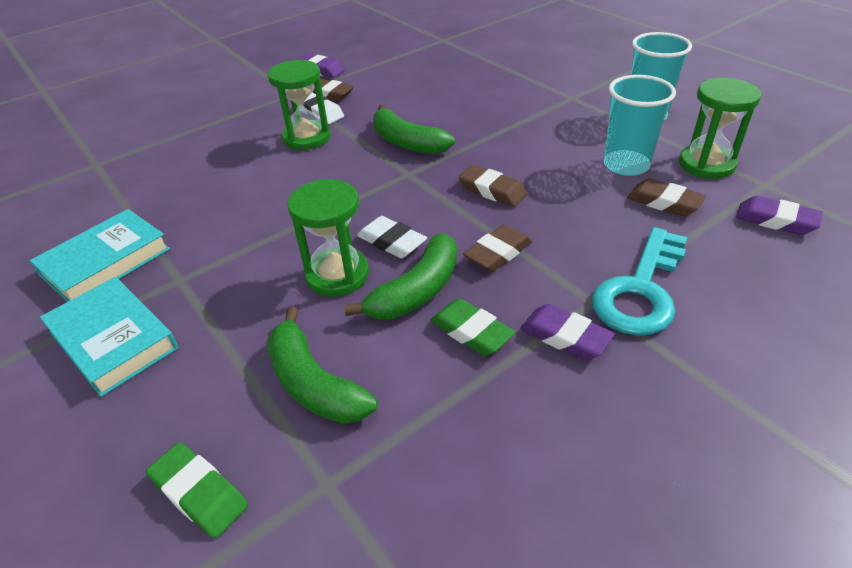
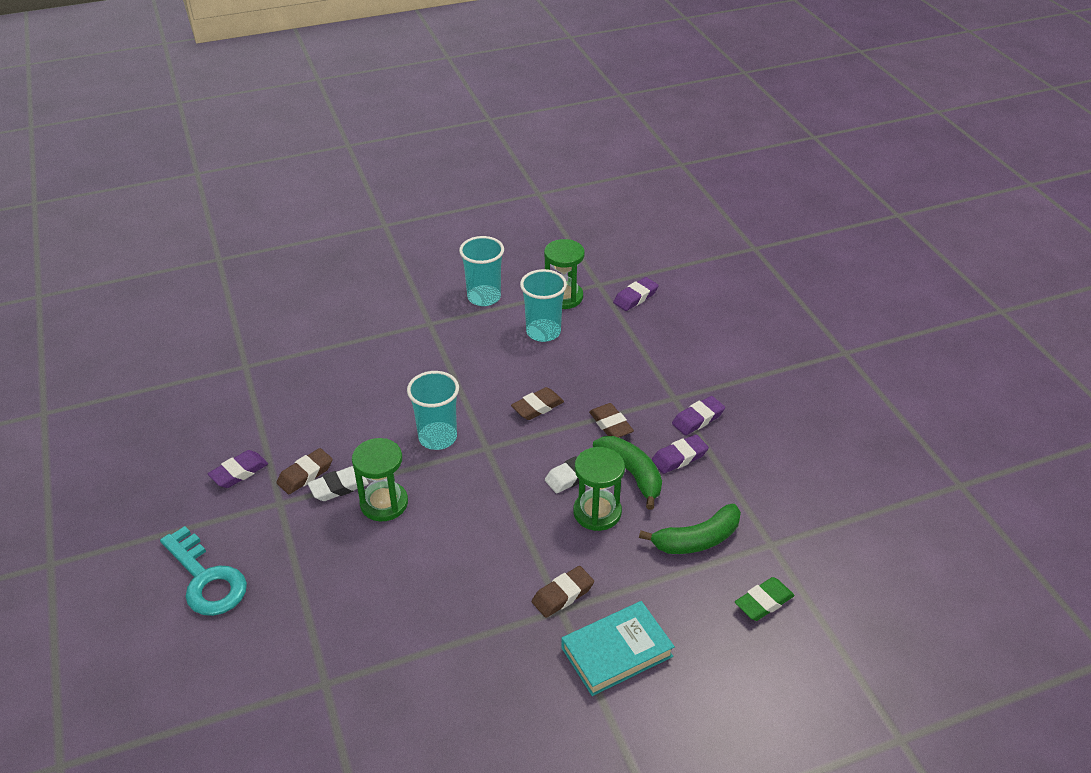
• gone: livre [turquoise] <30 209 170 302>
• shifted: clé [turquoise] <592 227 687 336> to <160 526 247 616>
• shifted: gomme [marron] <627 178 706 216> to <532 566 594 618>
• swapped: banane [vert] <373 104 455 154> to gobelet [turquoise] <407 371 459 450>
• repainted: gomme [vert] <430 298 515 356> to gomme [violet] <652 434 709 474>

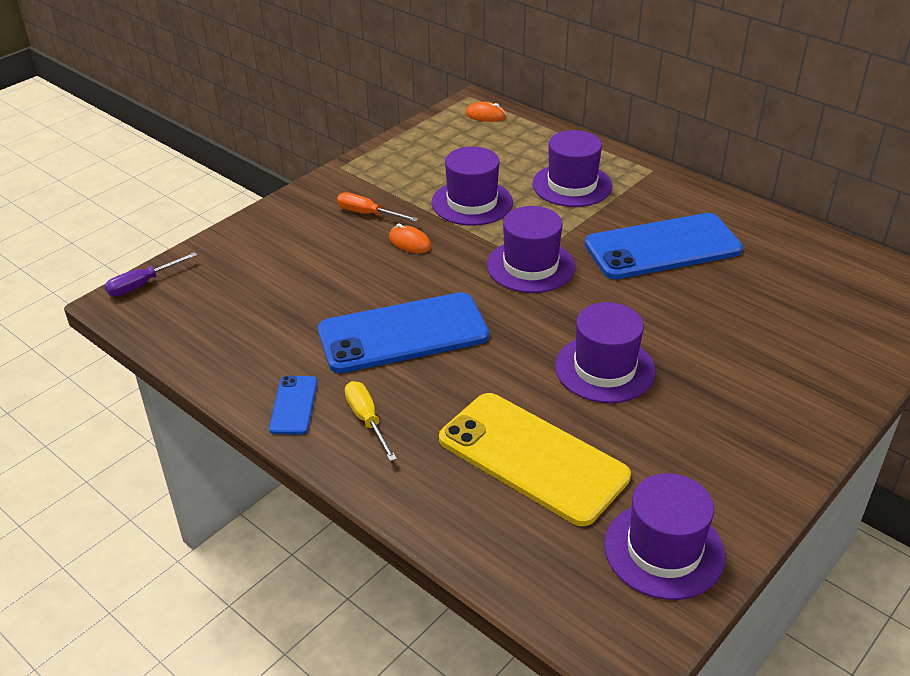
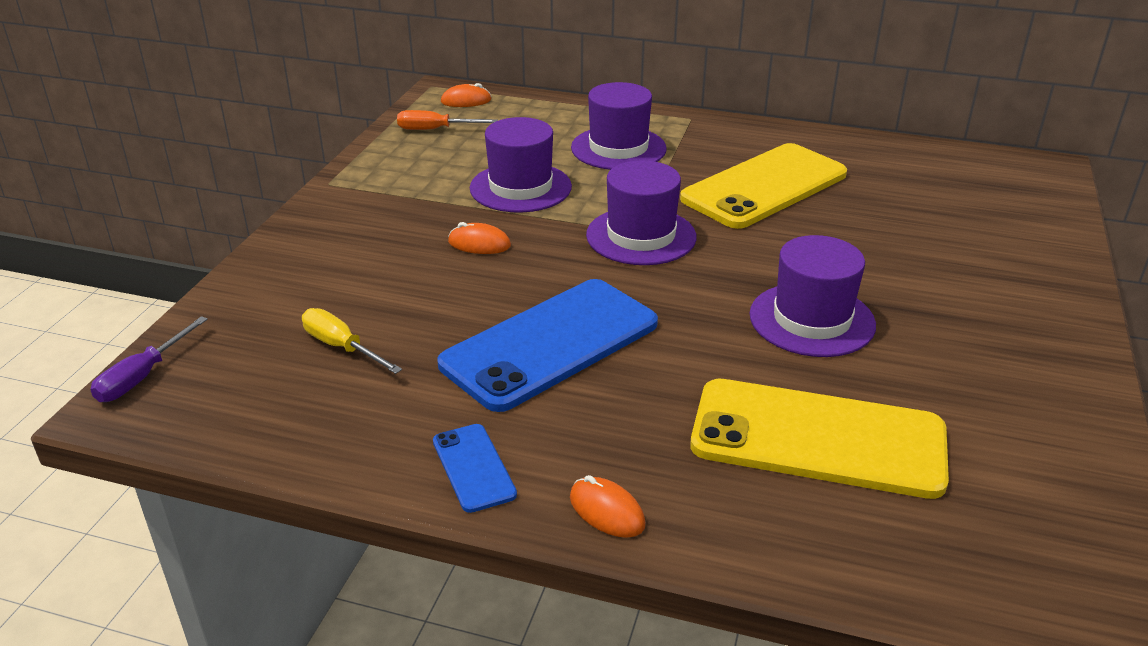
• gone: chapeau [violet] <604 473 725 600>
• new: souris [orange] <570 475 646 538>
• shifted: tournevis [orange] <337 193 419 222> to <397 110 498 130>
• shifted: tournevis [jaune] <345 381 397 461> to <302 308 402 374>
• repainted: téléphone [bleu] <585 213 743 279> to téléphone [jaune] <680 143 847 229>

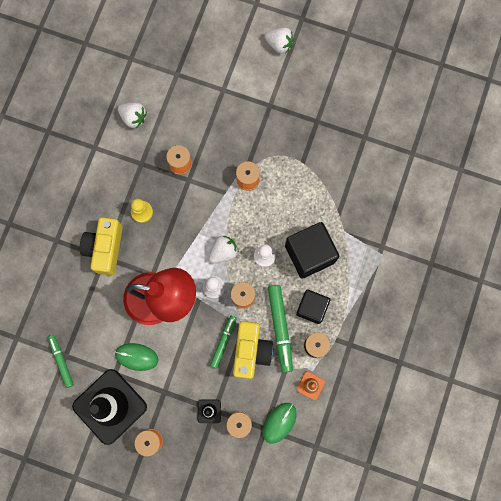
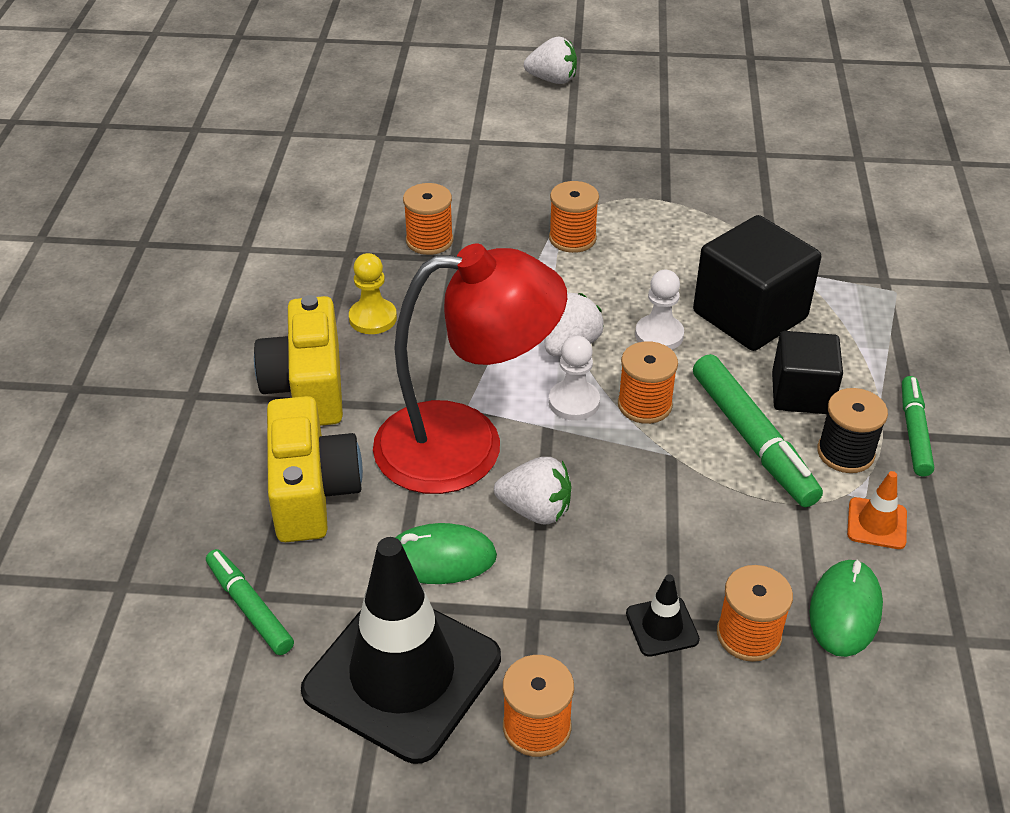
• shifted: fraise [blanc] <118 102 147 128> to <494 457 572 524>
• shifted: feutre [vert] <210 316 237 369> to <902 376 934 476>
• shifted: appareil photo [jaune] <233 321 273 379> to <267 396 363 542>

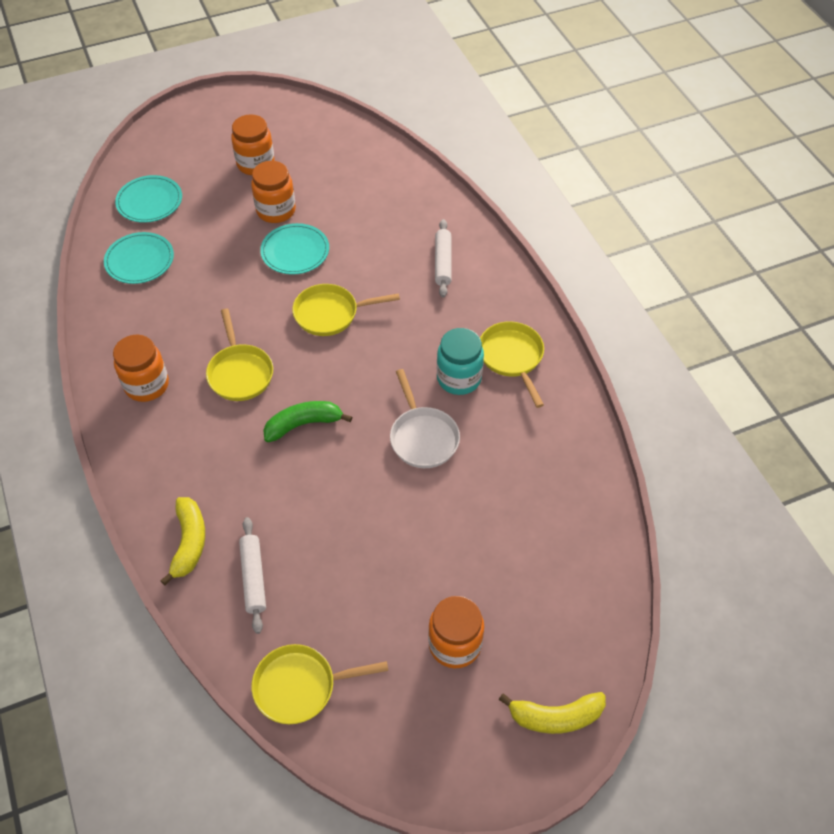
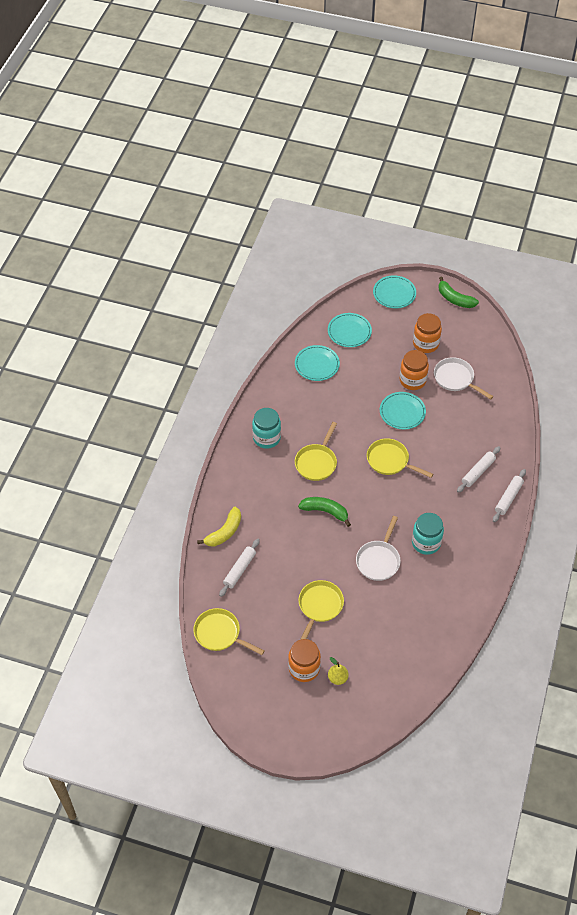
• gone: banane [jaune] <499 692 606 734>
• new: poire [jaune] <328 657 349 685>
• new: assiette [turquoise] <373 275 416 309>
• new: poêle [blanc] <434 357 494 400>
• new: banane [vert] <439 277 479 308>
• new: rouleau à pâtisserie [blanc] <493 469 526 522>
• shifted: poêle [jaune] <480 321 544 408> to <298 580 344 640>
• repainted: bocal [orange] <113 335 169 402> to bocal [turquoise] <252 408 281 449>

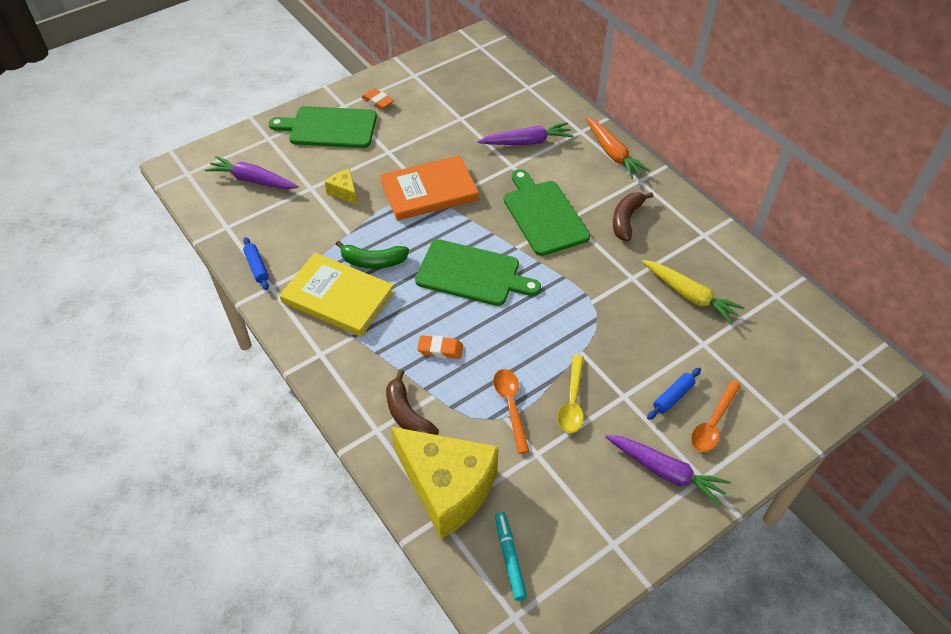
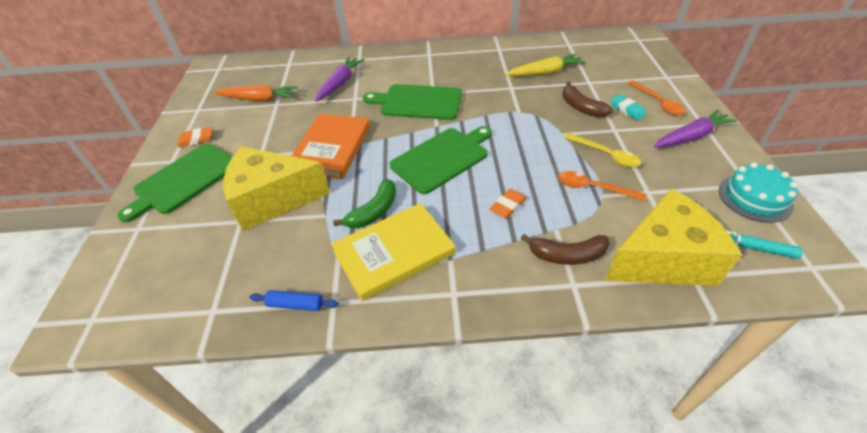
• gone: carotte [violet] <205 156 299 189>
• new: gâteau [turquoise] <719 162 798 223>
• shifted: carotte [orange] <586 117 650 179> to <213 85 298 101>
• shifted: banane [marron] <613 192 653 241> to <562 81 613 118>
• swapped: rouleau à pâtisserie [bleu] <647 368 701 420> to gomme [turquoise] <611 94 646 120>
• scaled: fromage [jaune] <325 169 357 205> = <223 146 330 231> x2.36

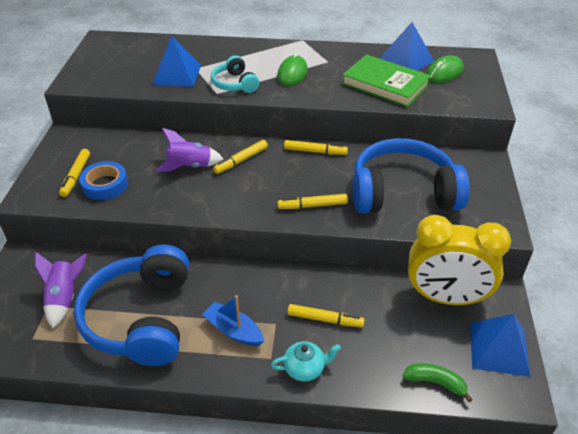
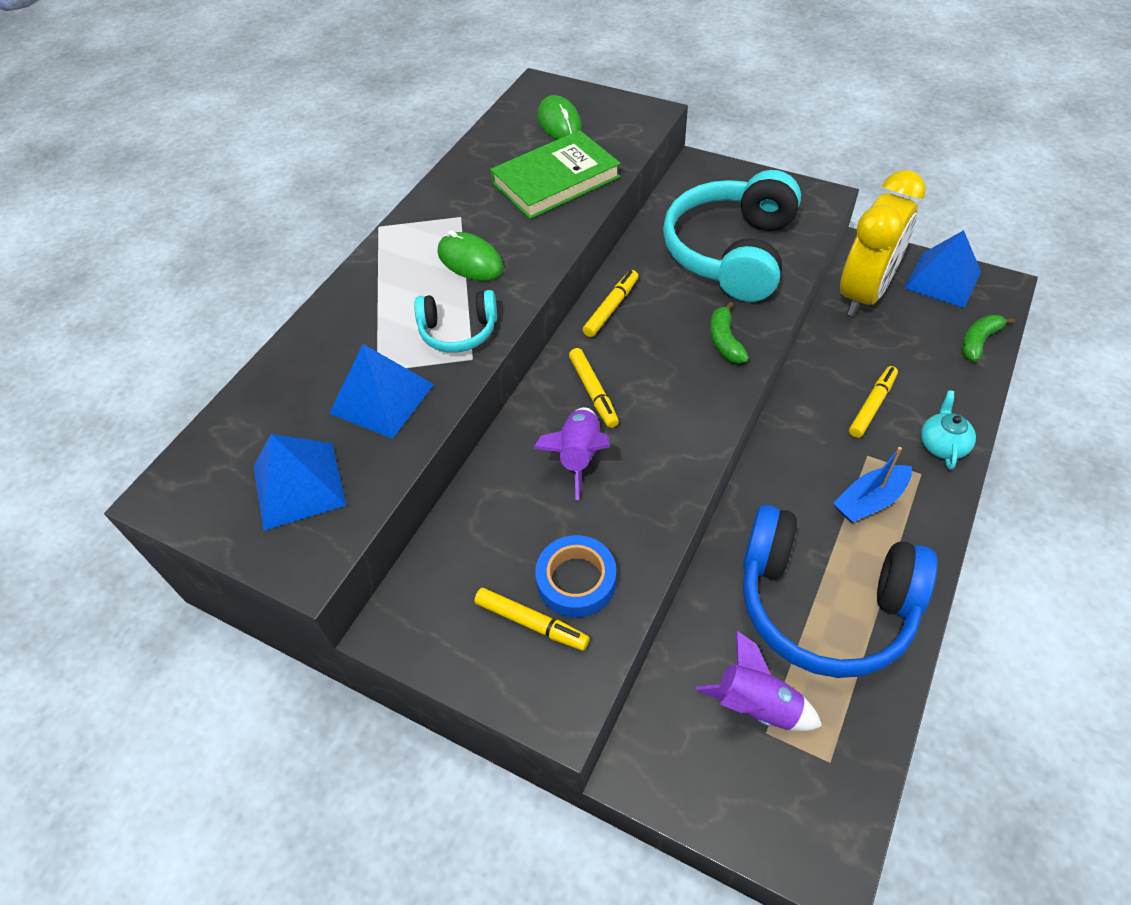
• shifted: pyramide [bleu] <379 22 434 71> to <253 434 346 531>
• swapped: feutre [jaune] <278 194 348 209> to banane [vert] <710 301 749 364>
• repainted: casque audio [bleu] <353 138 470 213> to casque audio [turquoise] <663 170 801 302>

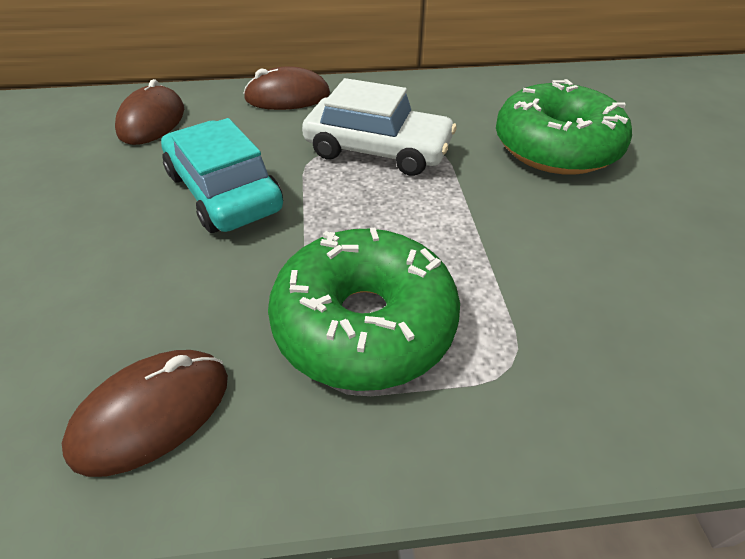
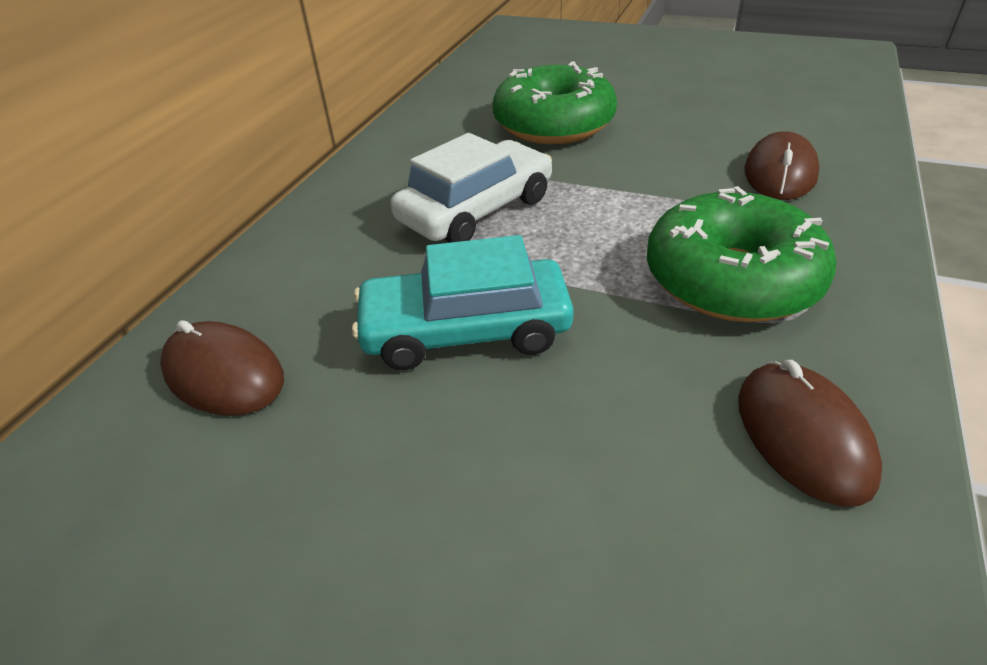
• shifted: souris [marron] <243 66 330 110> to <744 131 820 200>

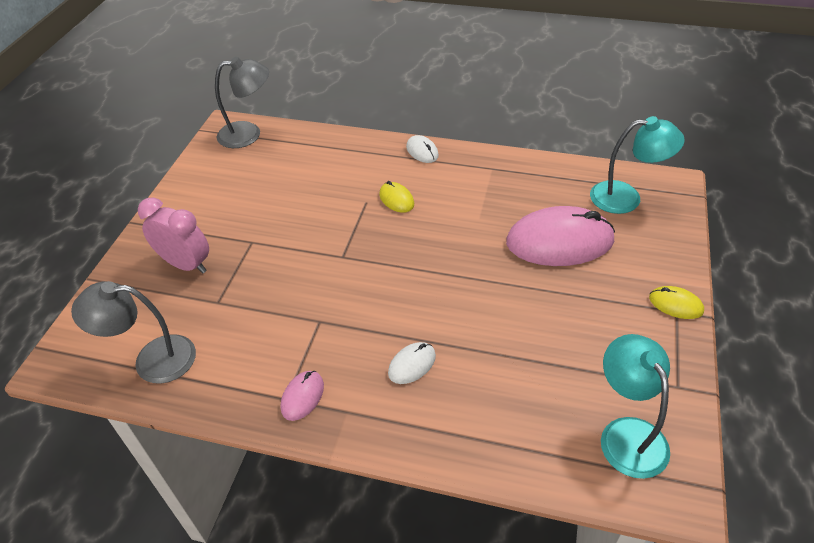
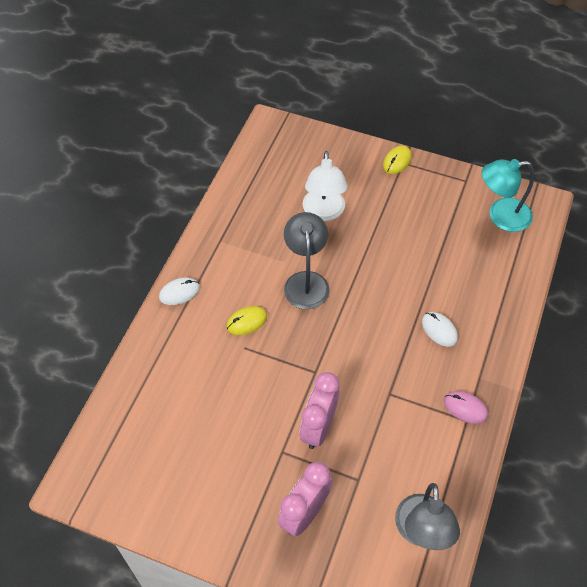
• gone: lampe [turquoise] <590 116 685 214>
• new: réveil [rose] <300 372 340 449>
• shifted: lampe [gris] <215 57 269 148> to <284 212 330 309>
• swapped: souris [rose] <506 206 615 266> to lampe [blanc] <303 151 348 221>

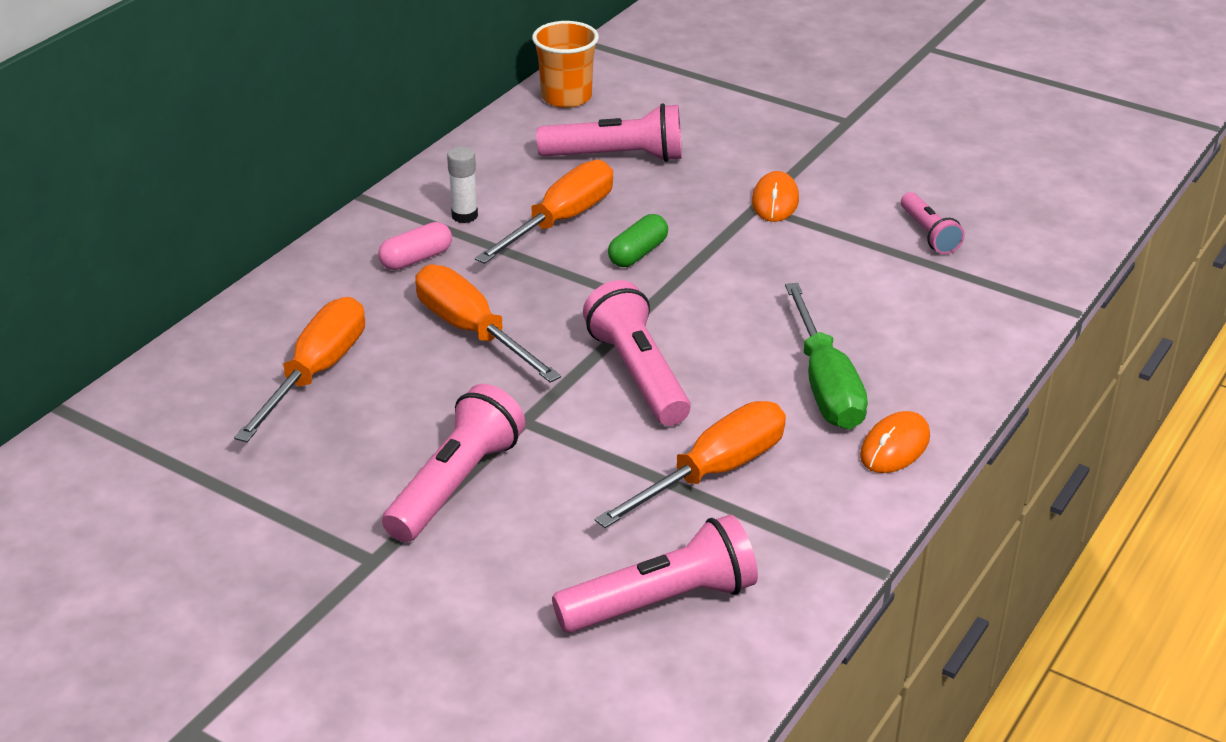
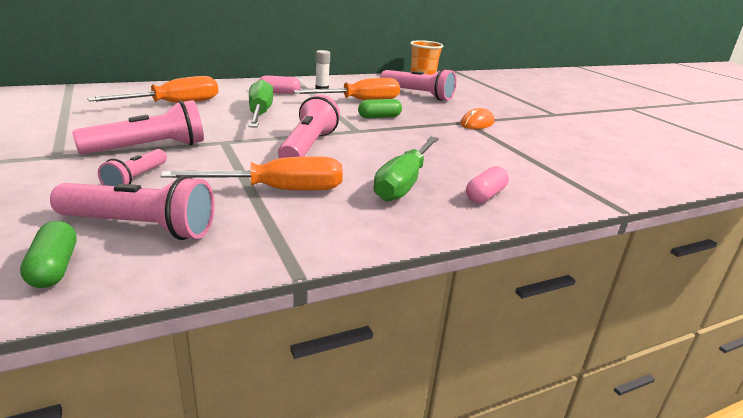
• gone: souris [orange] <860 411 930 473>
• new: gélule [vert] <20 221 77 288>
• new: gélule [rose] <466 166 509 203>
• shifted: lampe de poche [rose] <901 192 965 254> to <98 149 167 186>
• repainted: tournevis [orange] <415 264 561 383> to tournevis [vert] <249 80 273 128>

